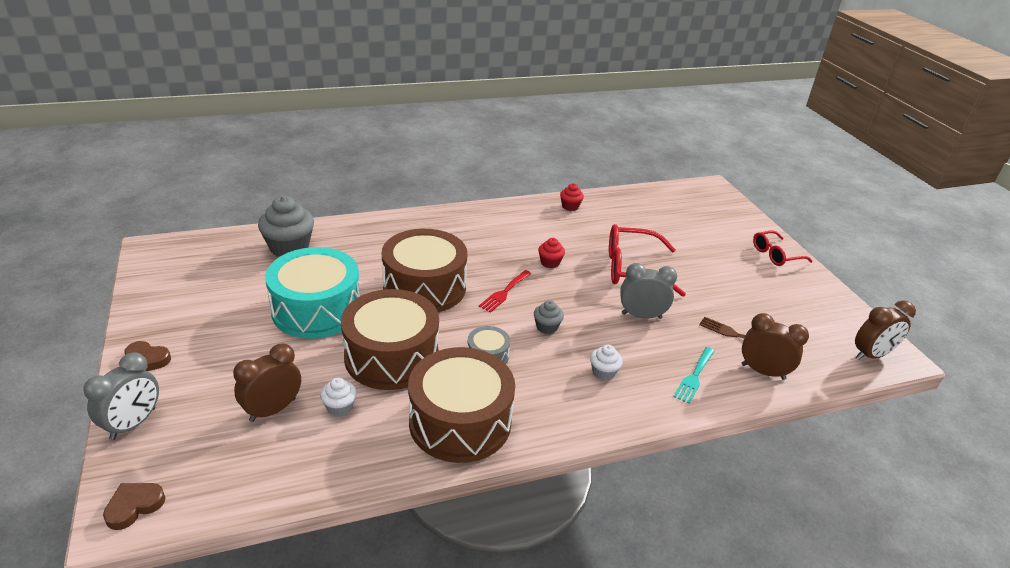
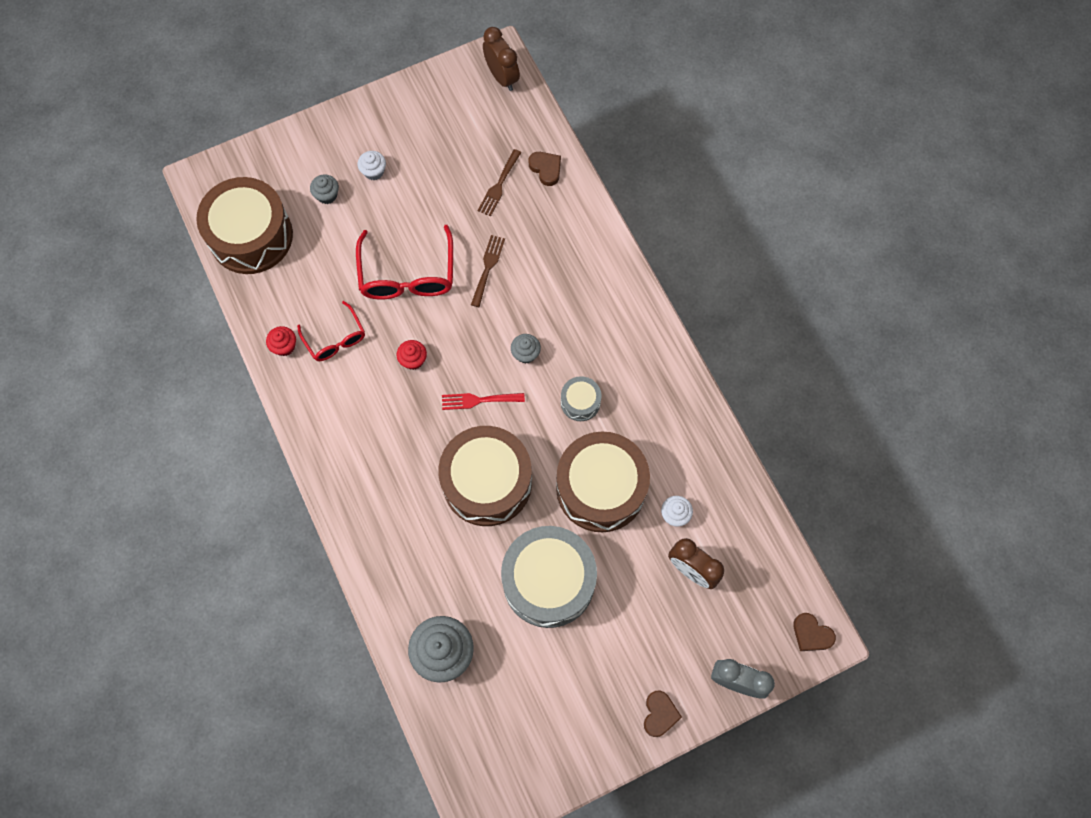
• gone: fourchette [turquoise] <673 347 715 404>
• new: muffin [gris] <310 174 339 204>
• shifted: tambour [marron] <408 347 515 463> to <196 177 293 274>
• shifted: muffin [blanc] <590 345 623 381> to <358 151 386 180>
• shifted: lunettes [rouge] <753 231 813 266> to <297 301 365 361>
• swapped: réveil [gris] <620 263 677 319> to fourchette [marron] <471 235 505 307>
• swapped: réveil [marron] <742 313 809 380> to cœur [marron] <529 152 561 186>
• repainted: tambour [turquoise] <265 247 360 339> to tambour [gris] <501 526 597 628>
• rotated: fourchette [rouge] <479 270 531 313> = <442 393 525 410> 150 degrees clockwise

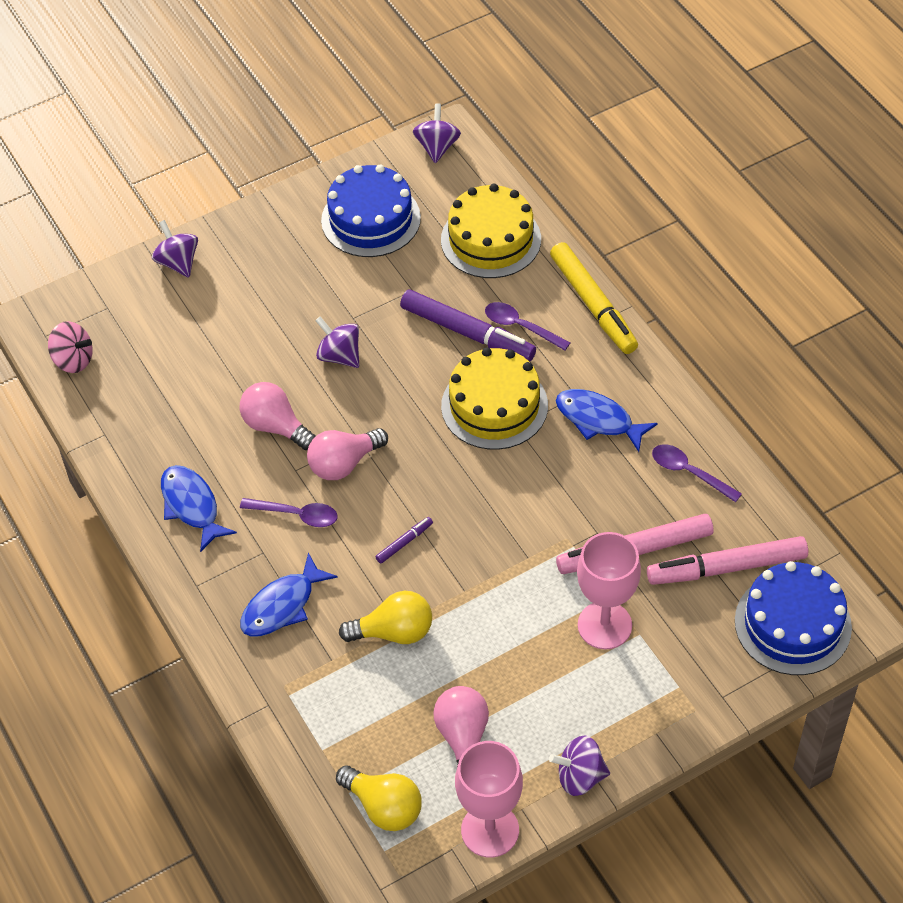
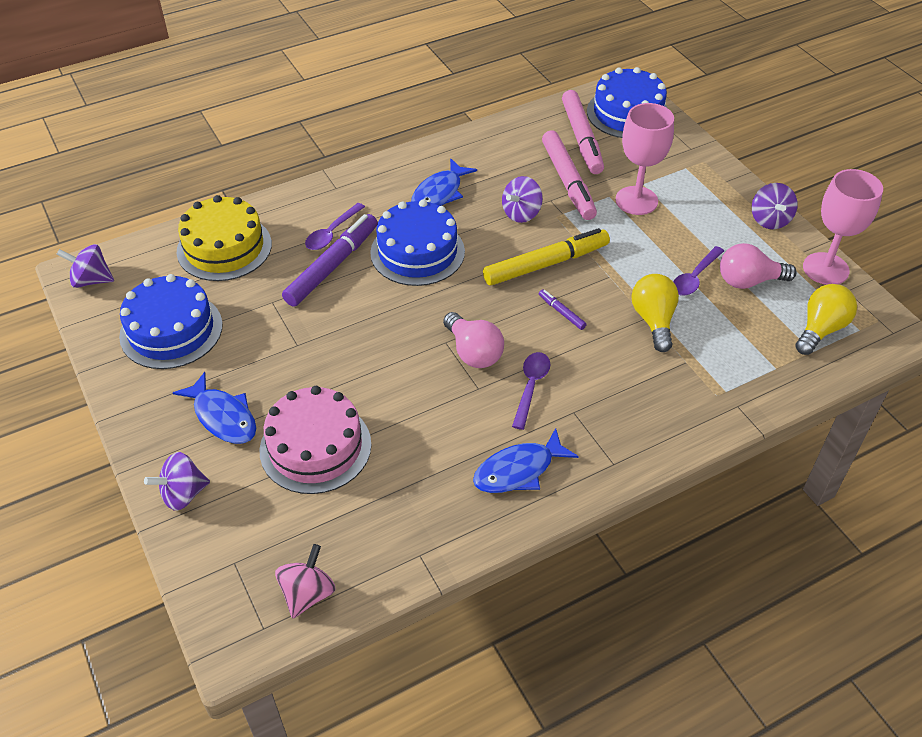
• gone: ampoule [rose] <240 382 316 450>
• new: gâteau [rose] <260 386 371 494>
• shifted: poisson [bleu] <240 553 338 637> to <173 372 256 444>
• shifted: toupie [violet] <315 316 359 368> to <502 176 543 223>
• shifted: feutre [jaune] <550 242 638 354> to <483 228 610 286>
• shifted: cuillère [violet] <652 444 742 502> to <673 246 724 296>
• repainted: gâteau [jaune] <441 347 548 450> to gâteau [bleu] <370 199 465 286>

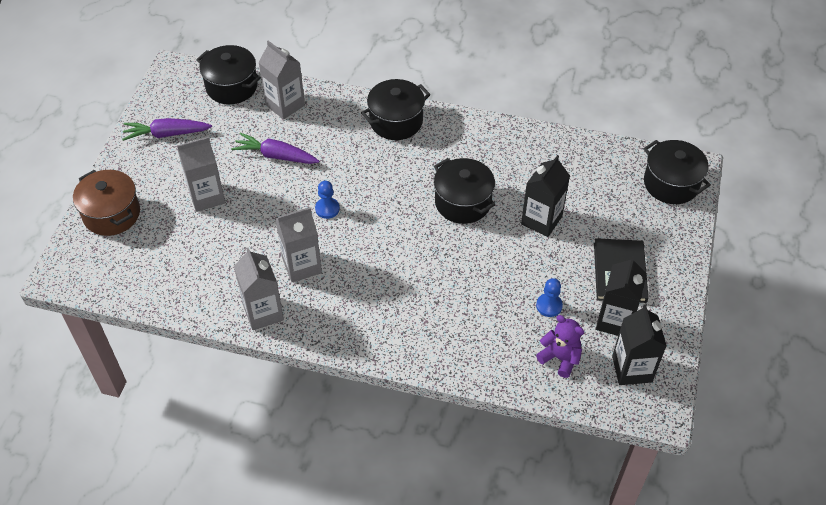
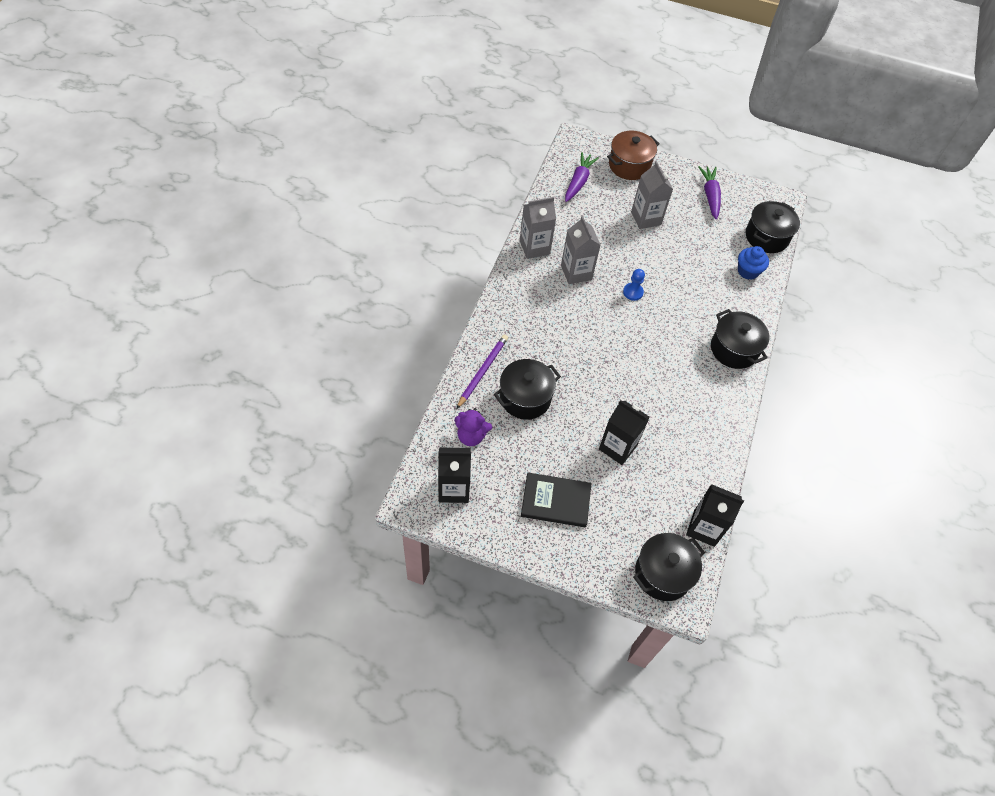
• gone: pion [bleu] <536 278 563 317>
• new: crayon [violet] <457 335 508 409>
• shifted: carotte [violet] <231 133 320 164> to <565 152 599 202>
• shifted: marmite [noir] <434 158 495 224> to <494 359 561 420>
• shifted: brique de lait [noir] <596 256 647 336> to <686 484 744 547>
• swapped: brique de lait [gris] <258 40 305 120> to muffin [bleu] <738 246 769 280>
• rotated: ours en peluche [violet] <536 315 584 378> = <454 408 492 446> 60 degrees clockwise

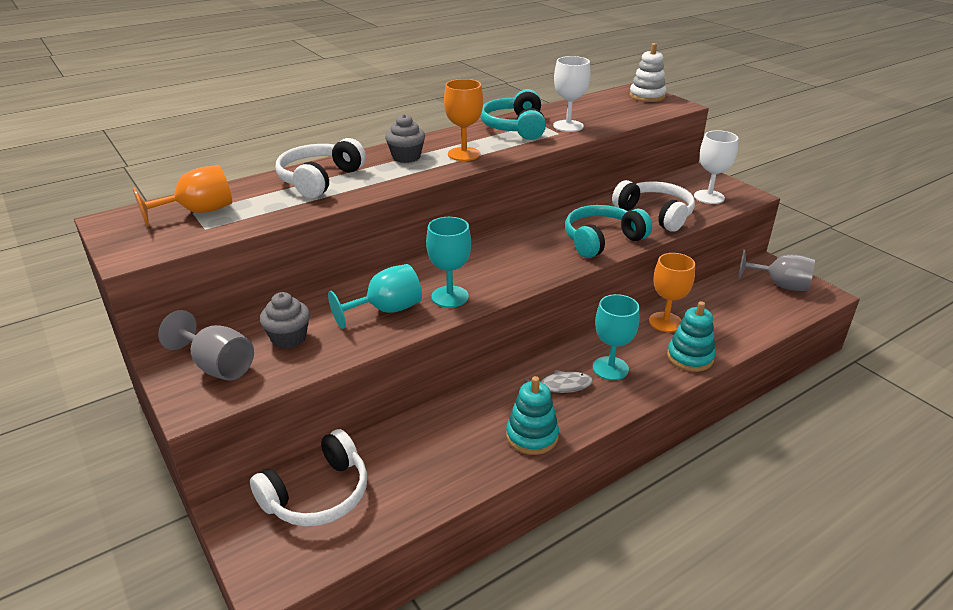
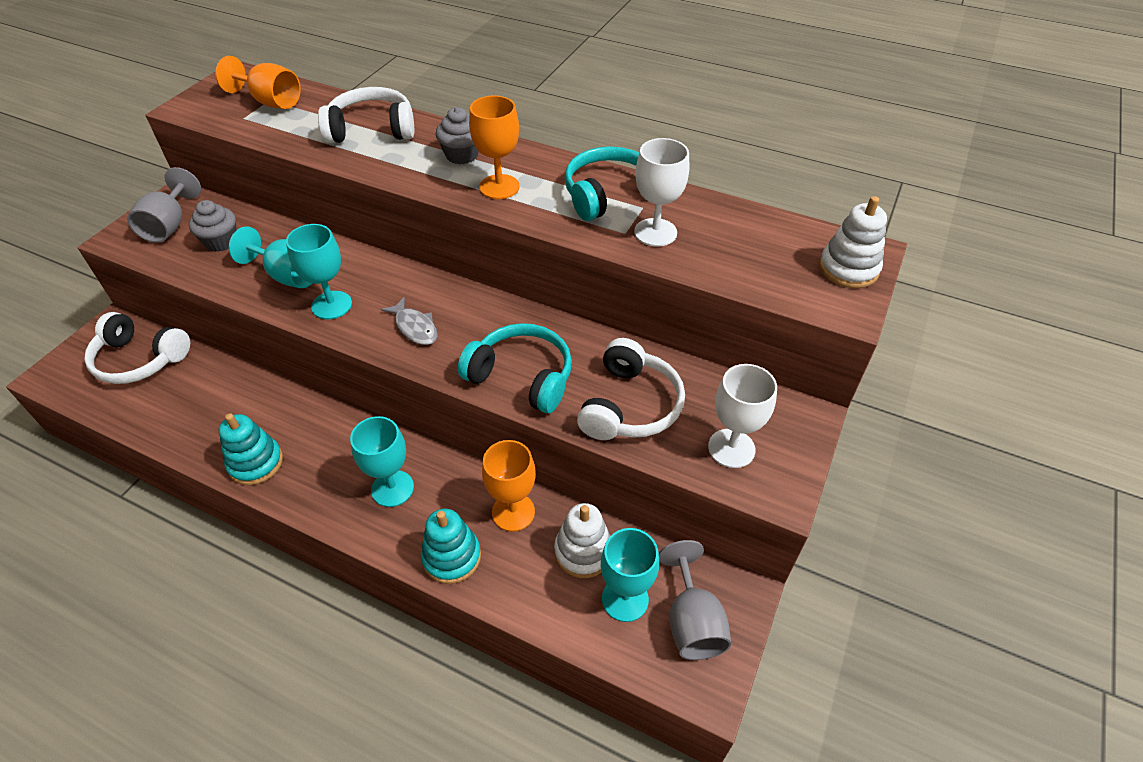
• new: jouet à empiler [blanc] <554 503 610 578>
• new: verre à pied [turquoise] <601 528 659 622>
• shifted: poisson [gris] <525 370 593 393> to <381 297 438 345>

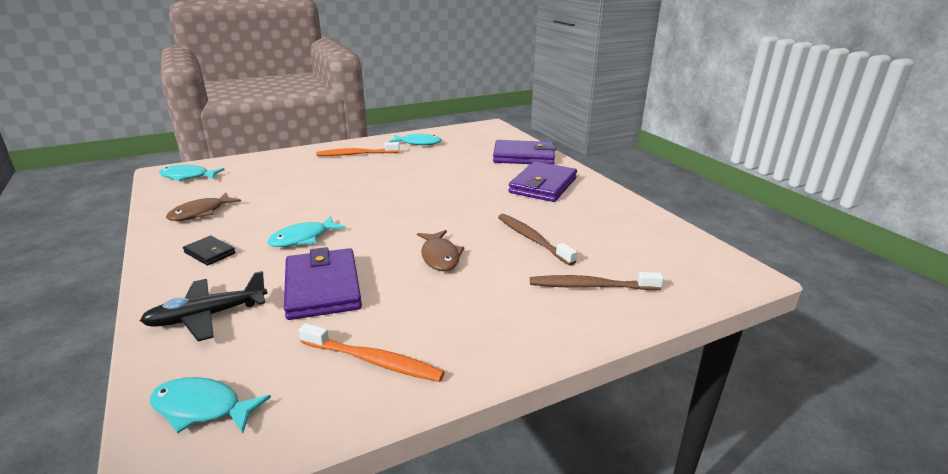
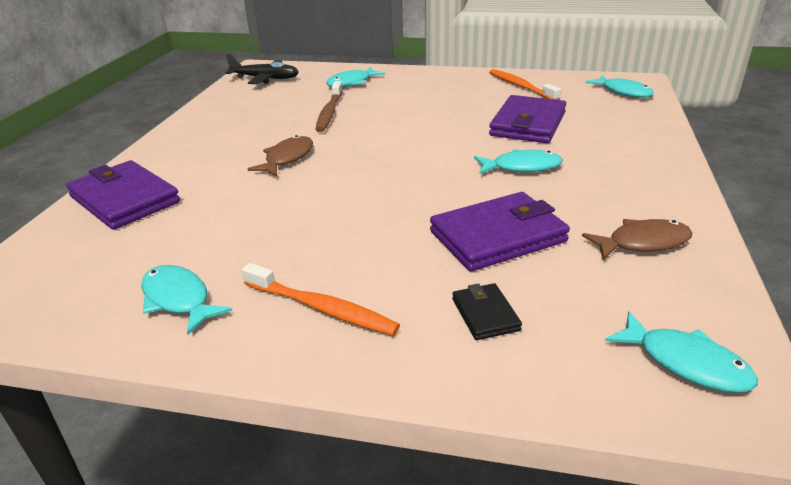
• shifted: avion [noir] <140 271 268 341> to <225 54 299 84>
• shifted: portefeuille [noir] <183 236 235 266> to <452 283 522 340>
• shifted: poisson [marron] <417 230 464 271> to <248 135 313 176>
• shifted: portefeuille [violet] <508 161 577 202> to <430 192 570 271>
• swapped: brosse à dents [marron] <530 272 664 290> to poisson [turquoise] <326 67 385 87>

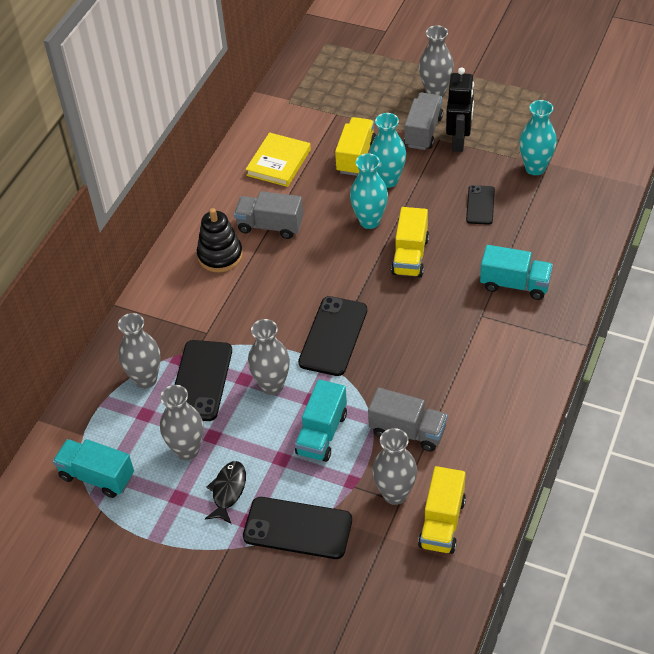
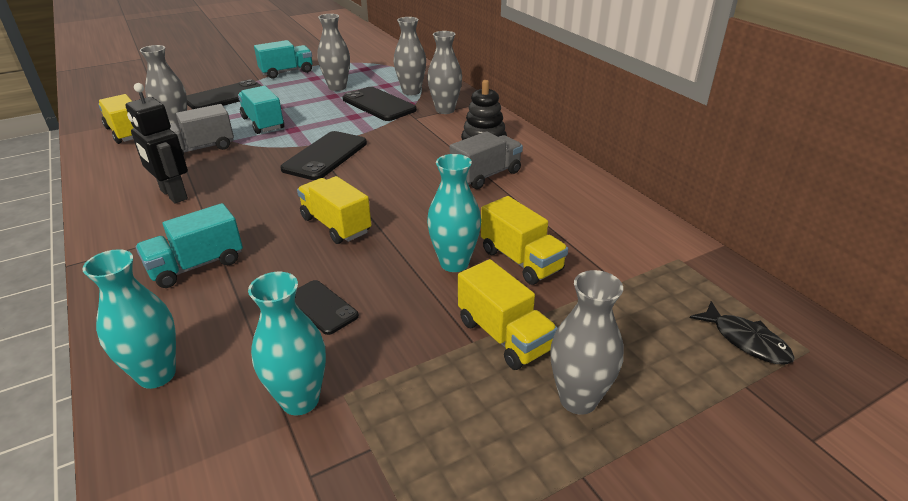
• gone: livre [jaune] <246 132 311 187>
• shifted: camion [turquoise] <53 439 134 498> to <254 40 312 79>
• shifted: poisson [noir] <205 461 246 524> to <690 301 795 365>
• shifted: vase [gris] <248 319 290 395> to <427 31 462 114>
• shifted: vase [turquoise] <350 154 388 229> to <82 249 176 389>
• shifted: robot [noir] <446 67 474 152> to <126 83 188 204>
• repainted: camion [gris] <404 93 443 150> to camion [jaune] <458 259 558 370>
• rotated: téléphone [noir] <298 296 367 376> = <280 131 367 180> 60 degrees clockwise

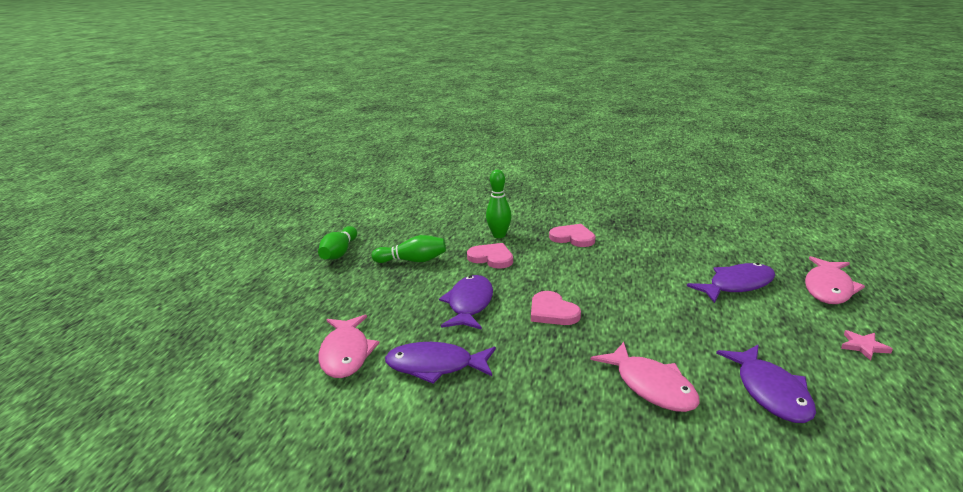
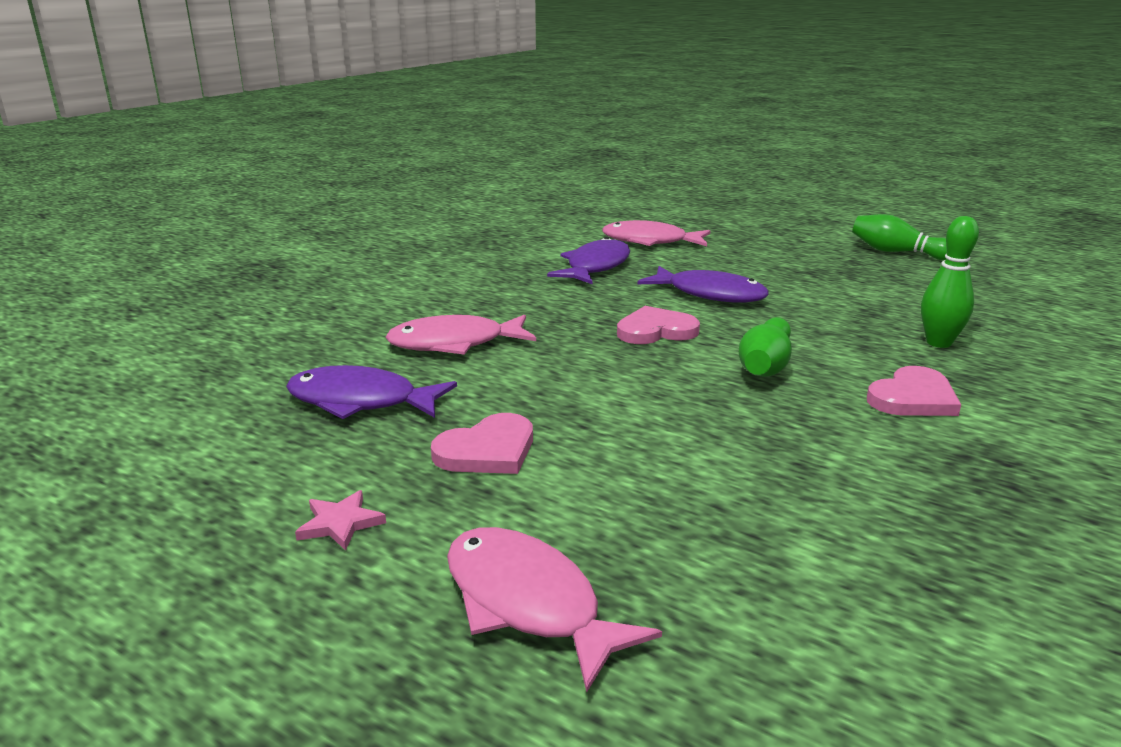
• gone: poisson [violet] <687 263 775 303>
• shifted: quille [vert] <372 235 446 263> to <739 317 792 377>
• shifted: cœur [rose] <467 243 513 269> to <431 413 533 474>

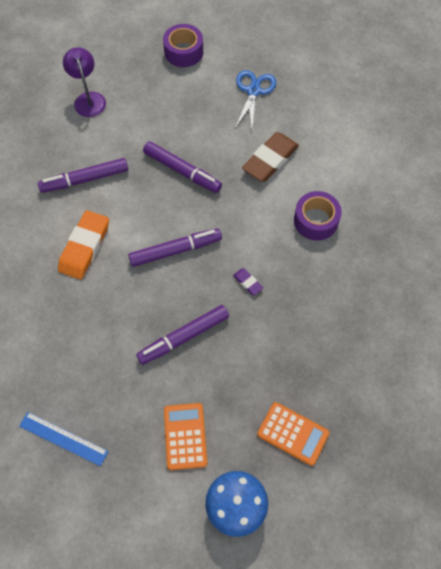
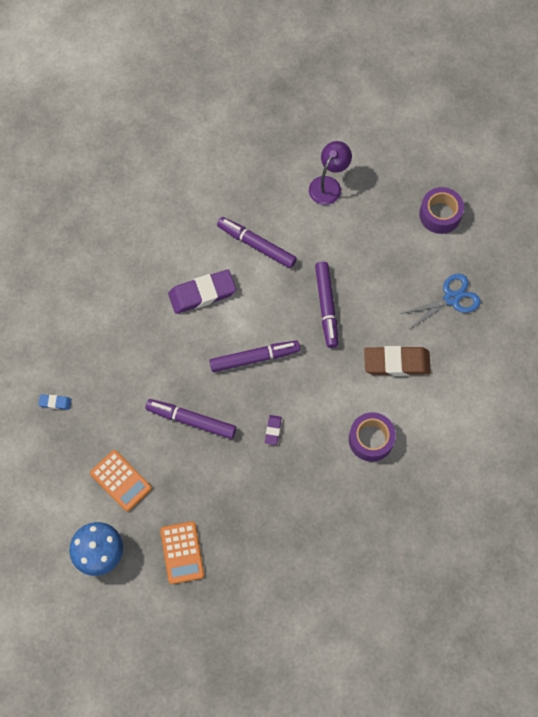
• swapped: règle [bleu] <19 412 108 466> to gomme [bleu] <38 394 71 410>
• repainted: gomme [orange] <58 210 109 280> to gomme [violet] <168 270 236 314>
• rotated: feutre [violet] <128 228 222 267> = <209 340 300 372> 45 degrees counterclockwise
• rotated: calculatrice [orange] <164 403 207 470> = <90 450 152 511> 90 degrees clockwise

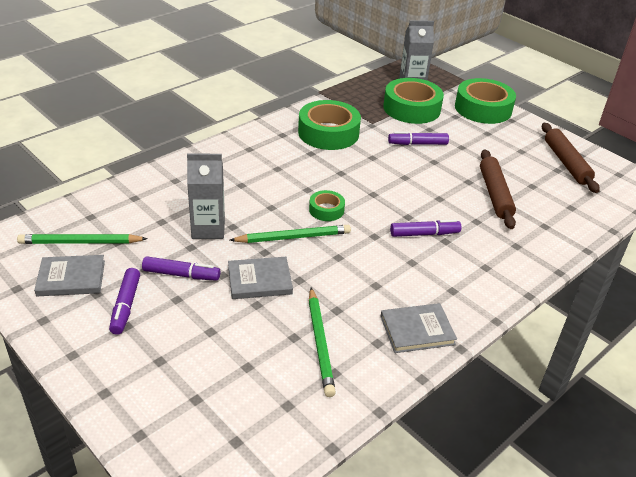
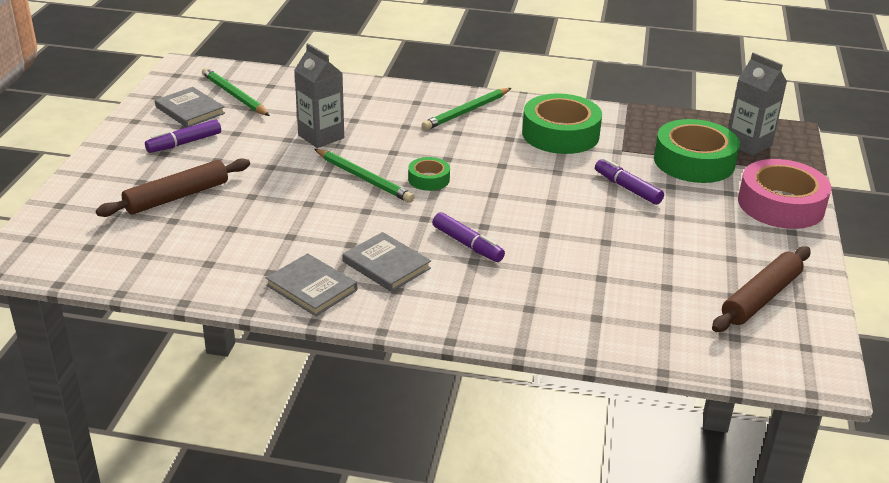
• gone: feutre [violet] <142 256 220 281>
• shifted: livre [gris] <228 257 293 299> to <343 232 431 292>
• shifted: crayon [vert] <309 288 336 397> to <422 88 511 130>
• shifted: rouleau à pâtisserie [marron] <480 149 516 229> to <96 158 250 217>
• repainted: ruban adhésif [vert] <455 78 516 124> to ruban adhésif [rose] <738 159 832 229>

